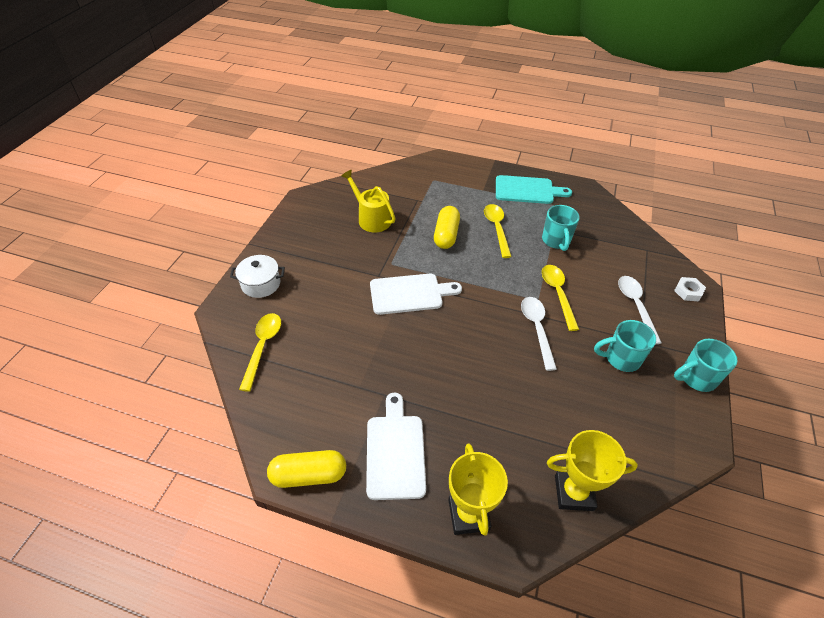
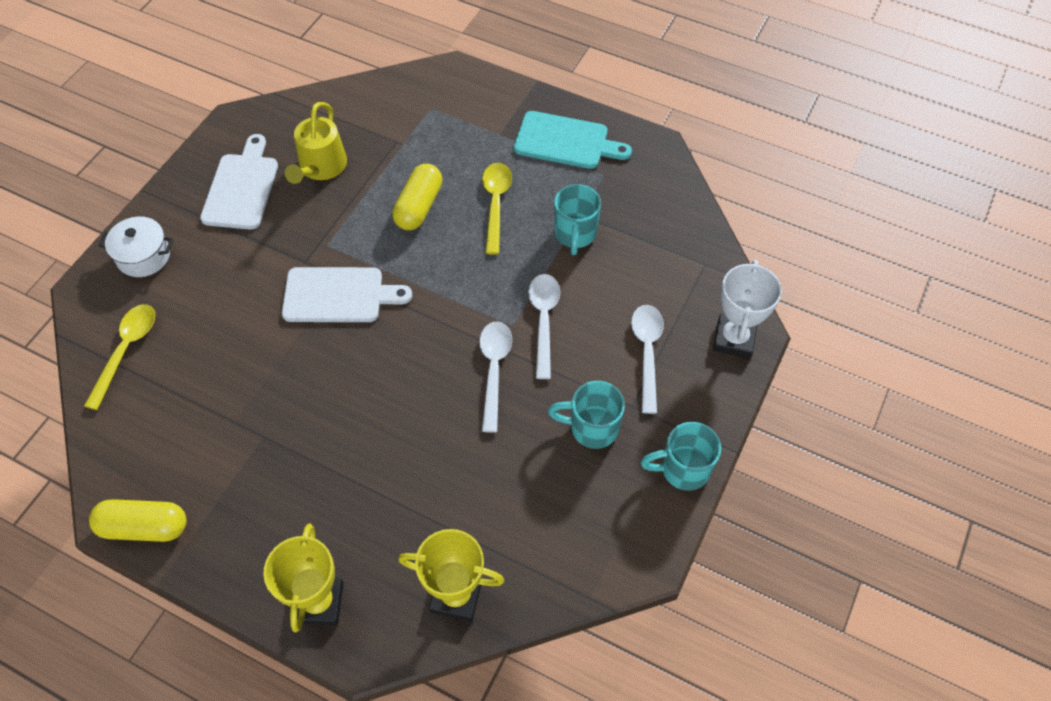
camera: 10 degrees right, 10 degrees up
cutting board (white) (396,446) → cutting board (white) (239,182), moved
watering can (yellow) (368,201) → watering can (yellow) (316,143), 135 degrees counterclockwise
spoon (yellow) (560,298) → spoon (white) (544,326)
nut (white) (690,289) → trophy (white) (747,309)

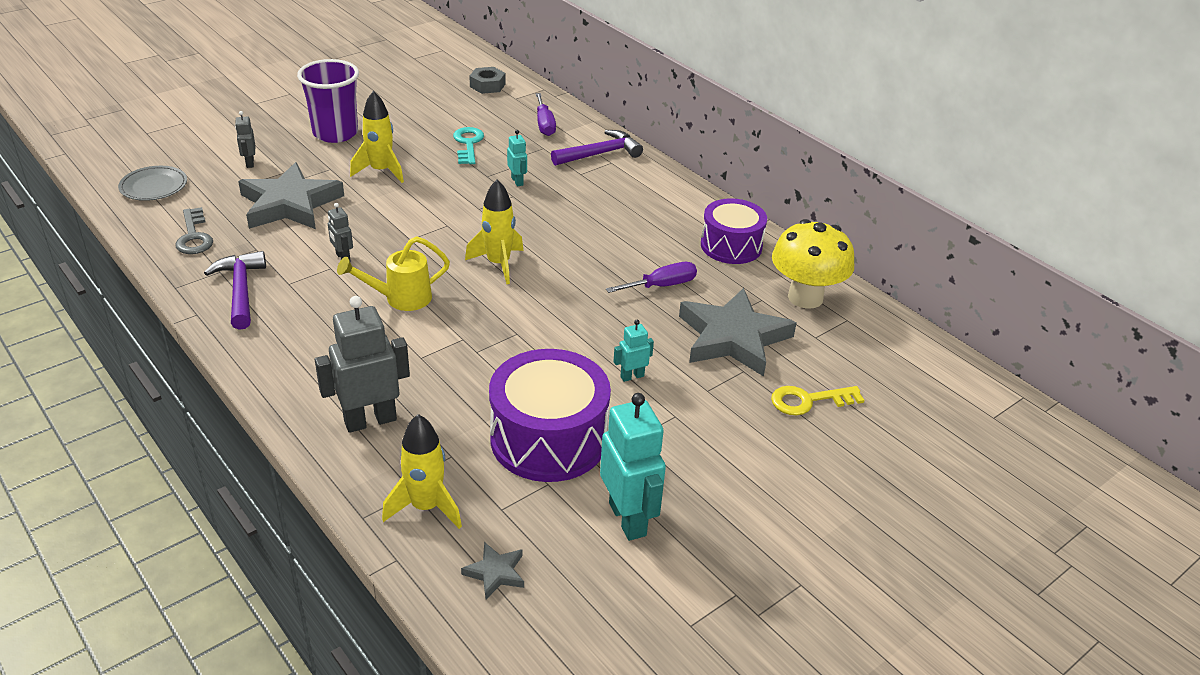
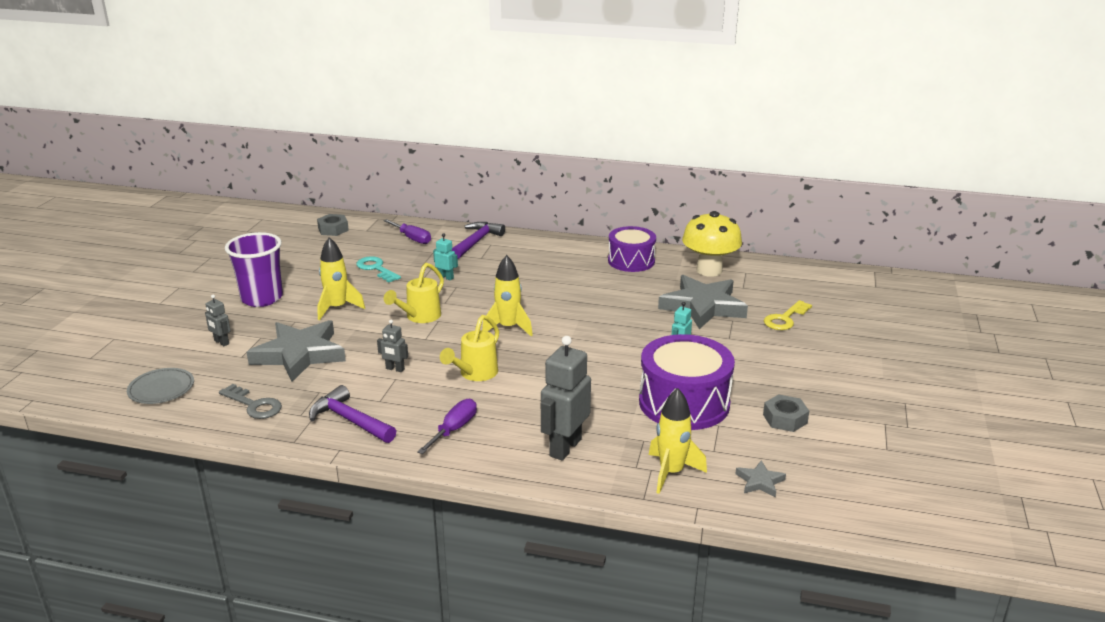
camera: 35 degrees left, 10 degrees down
- → watering can (yellow) (414,293)
screwdriver (purple) (651,277) → screwdriver (purple) (447,426), moved
robot (turquoise) (633,467) → nut (grey) (786,413)

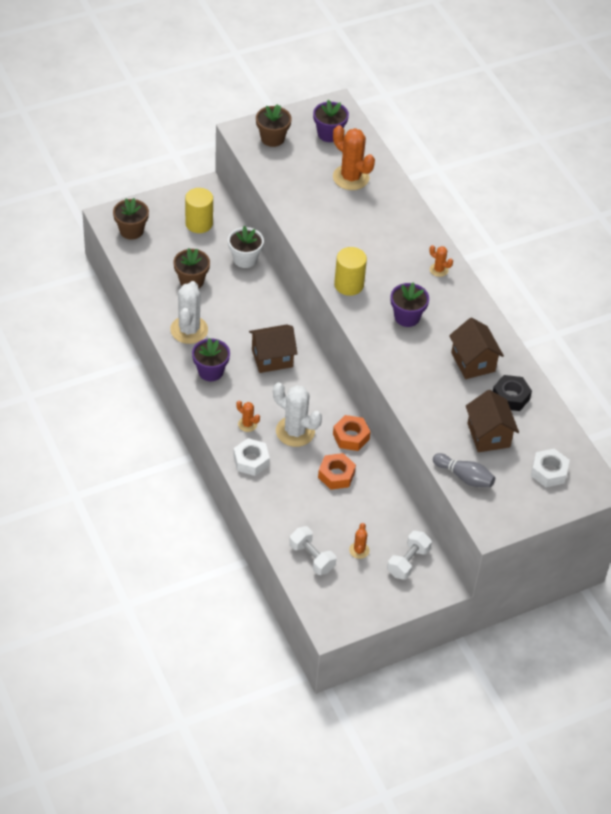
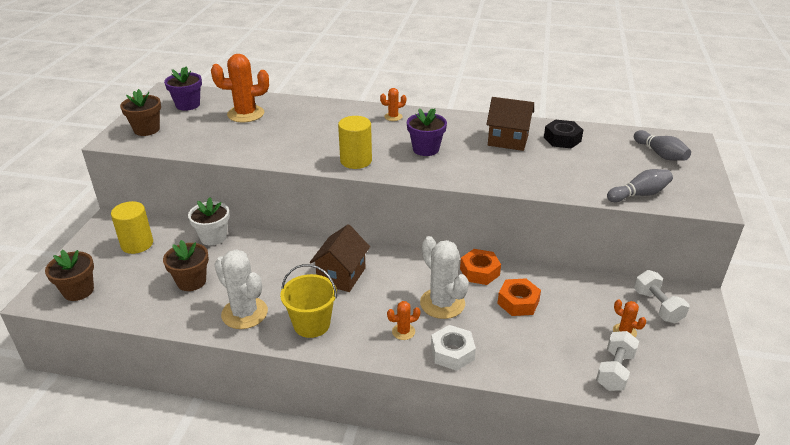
camera: 50 degrees left, 15 degrees down
flower pot (purple) (211,359) → bucket (yellow) (308,301)
cactus (white) (297,415) → cactus (white) (444,277), 75 degrees clockwise
dumbbell (white) (312,550) → dumbbell (white) (617,361), 60 degrees counterclockwise
nut (white) (550,468) → bowling pin (grey) (662,145)
house (brown) (492,421) → -

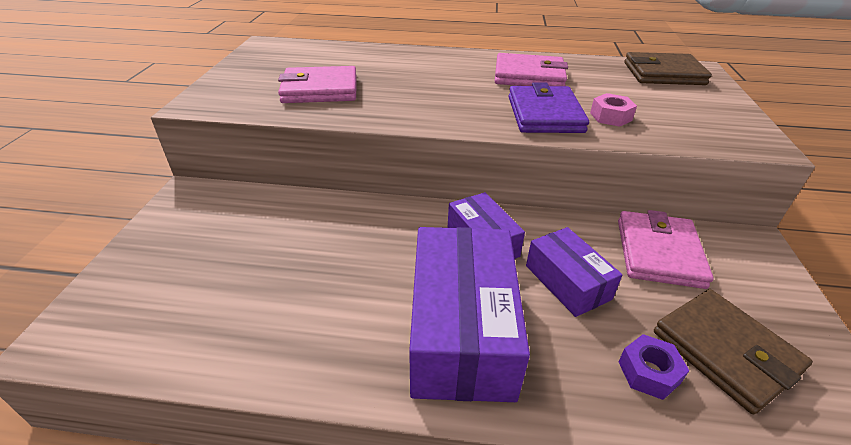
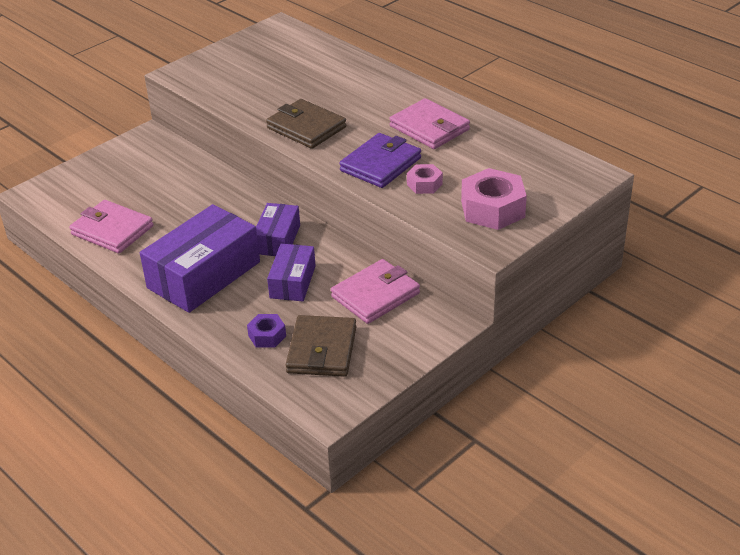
camera: 40 degrees right, 0 degrees up
wallet (pink) (317,84) → wallet (pink) (111,226), moved
wallet (brown) (668,68) → wallet (brown) (306,124), moved
- → nut (pink) (494,199)

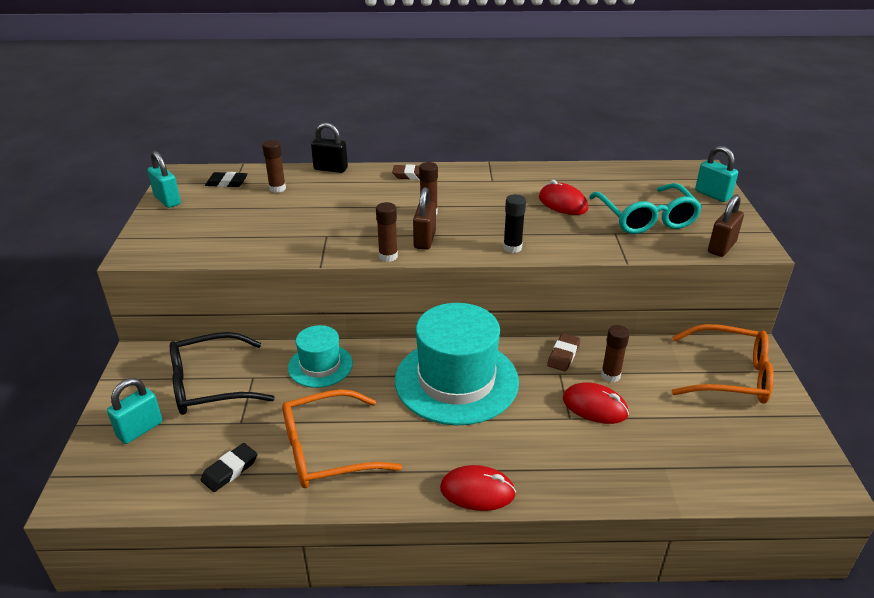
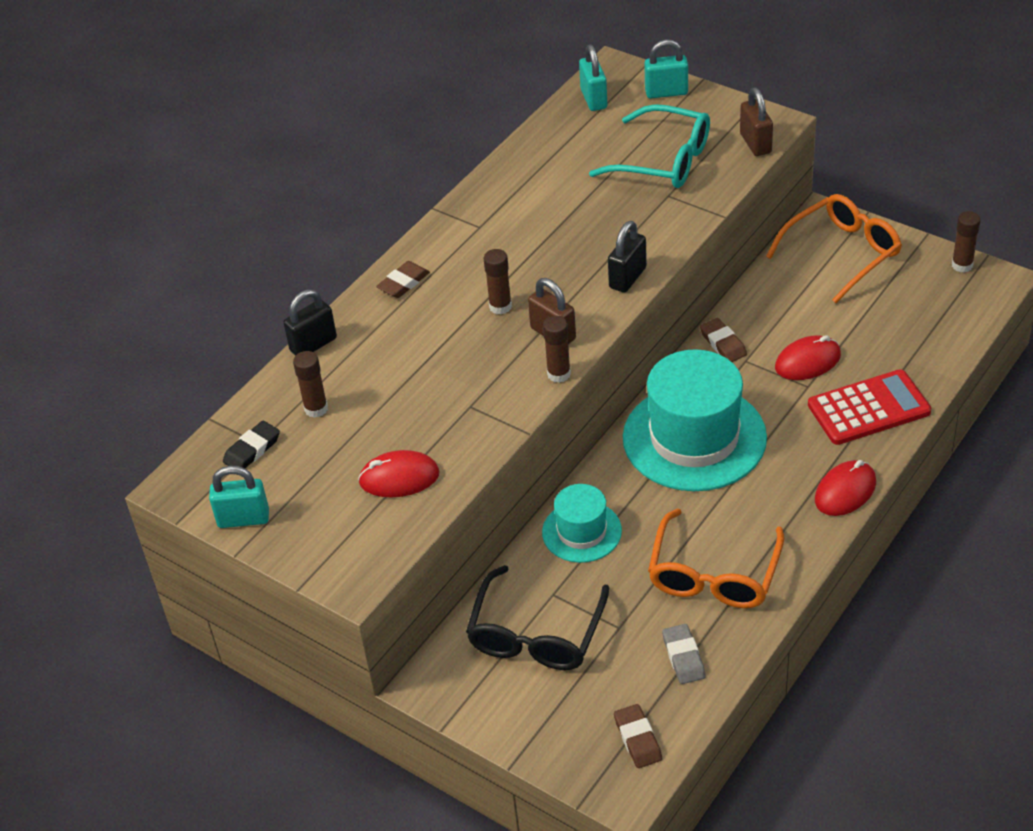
camera: 50 degrees left, 10 degrees up
mouse (red) (563,197) → mouse (red) (399,474), moved
padlock (turquoise) (135,411) → padlock (turquoise) (593,77), moved
glue stick (black) (514,223) → padlock (black) (627,257)
- → eraser (brown) (638,736)
eraser (black) (229,467) → eraser (grey) (683,654)
- → calculator (red) (869,407)
glue stick (brown) (615,353) → glue stick (brown) (966,242), moved

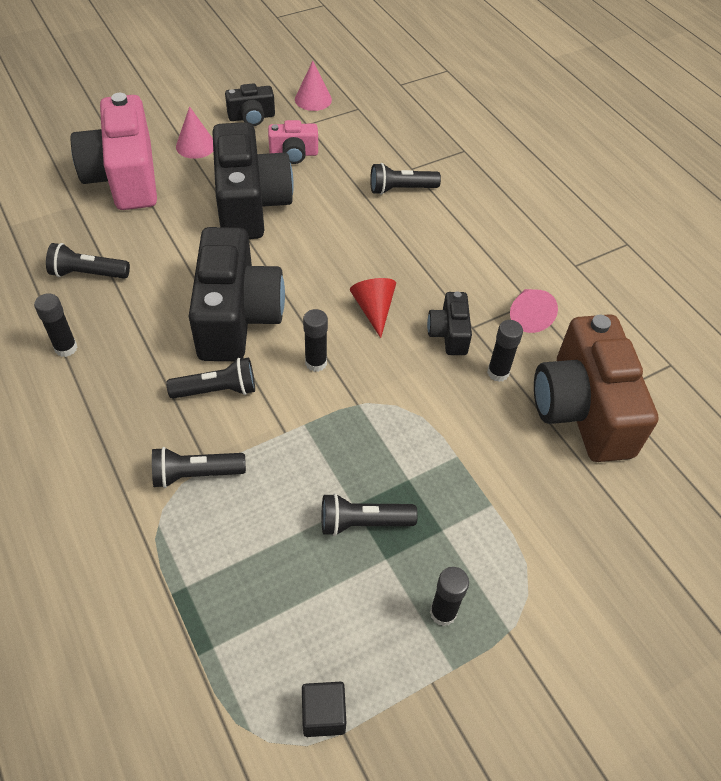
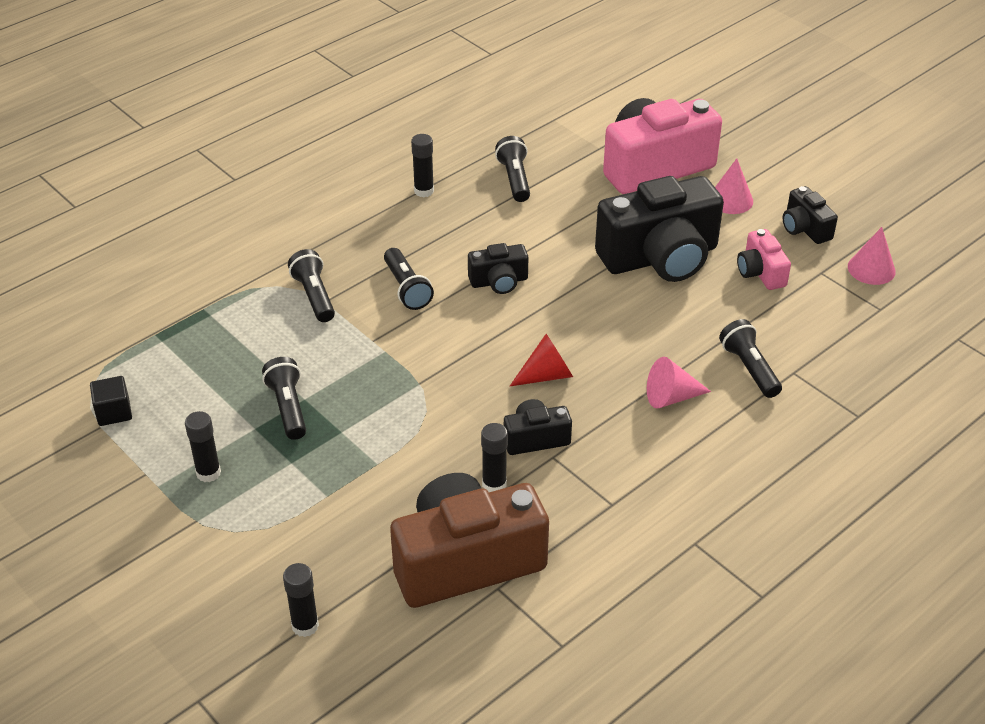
camera: 80 degrees right, 10 degrees down
glue stick (black) (315,340) → glue stick (black) (301,600), moved
camera (black) (236,294) → camera (black) (498,268), x0.48
cone (pink) (534,311) → cone (pink) (679,383), moved

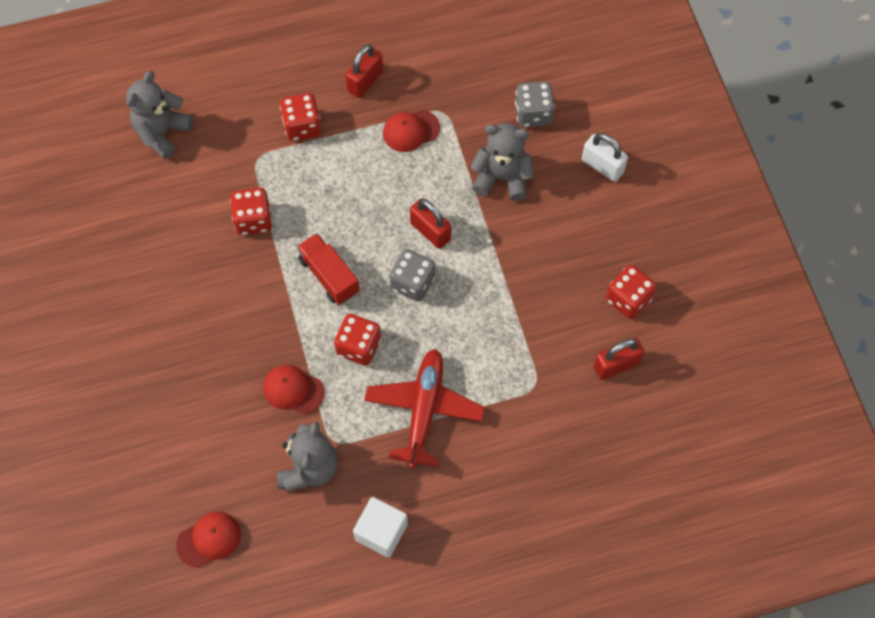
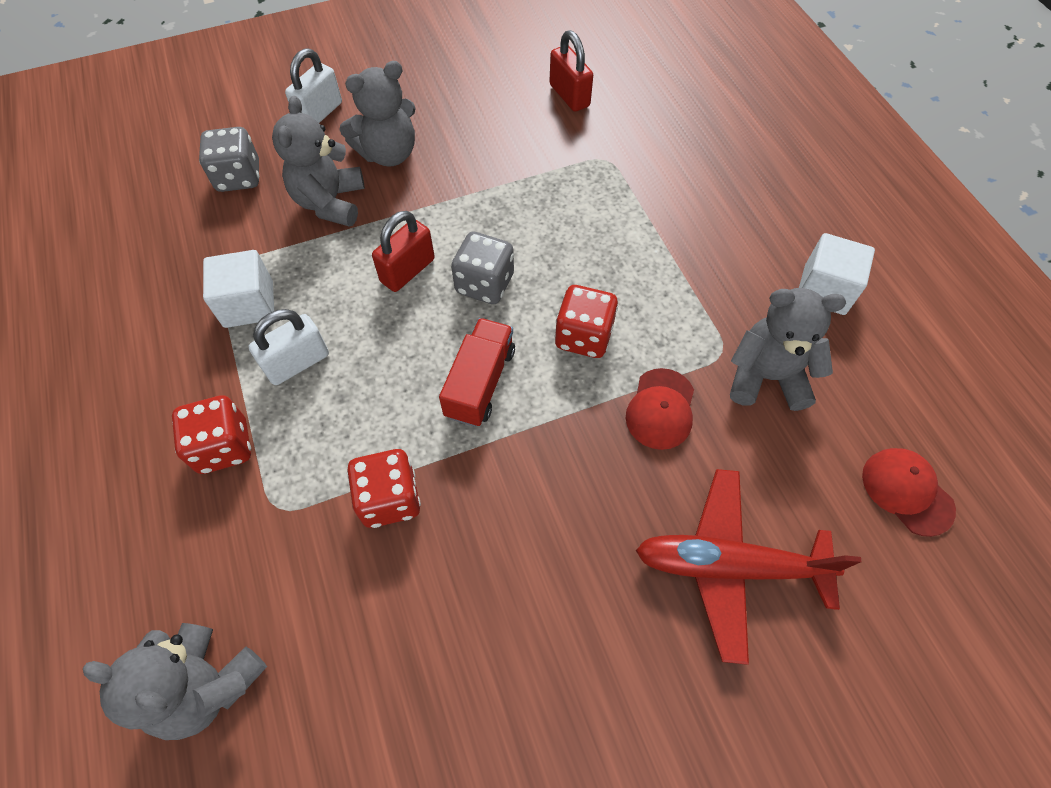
camera: 95 degrees left, 5 degrees down
cap (red) (411,131) → cube (white) (238,289)
- → padlock (white) (288,347)
- → teddy bear (grey) (377,114)
truck (red) (328,269) → truck (red) (477,372), 150 degrees clockwise
plane (red) (424,408) → plane (red) (749,567), moved
padlock (red) (364,71) → -
dice (red) (631,292) → -

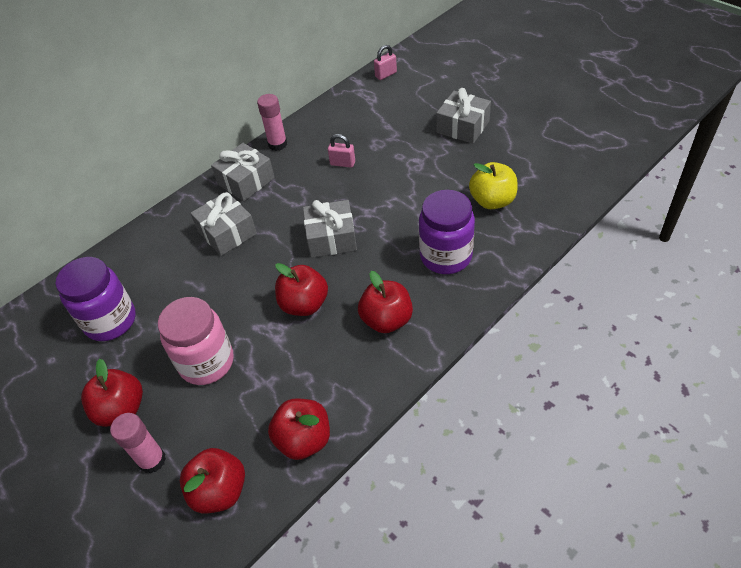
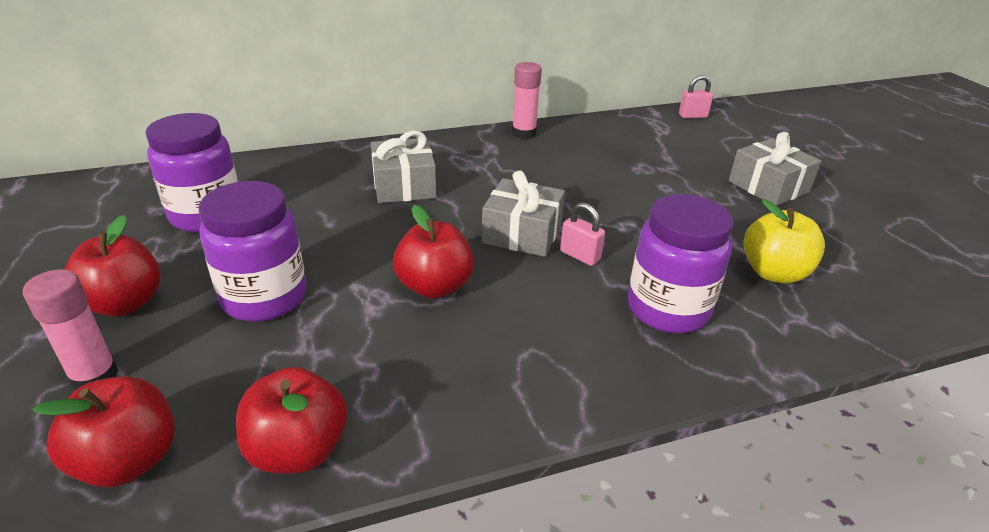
camera: 20 degrees right, 15 degrees down
jar (pink) (196,341) → jar (purple) (252,251)
padlock (pink) (341,151) → padlock (pink) (582,234), moved
gift (grey) (243,172) → -
apple (red) (385,302) → -

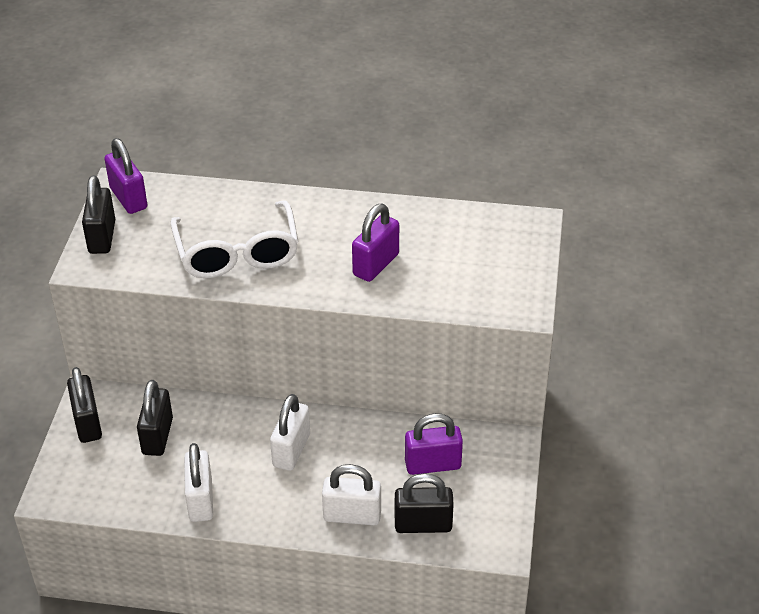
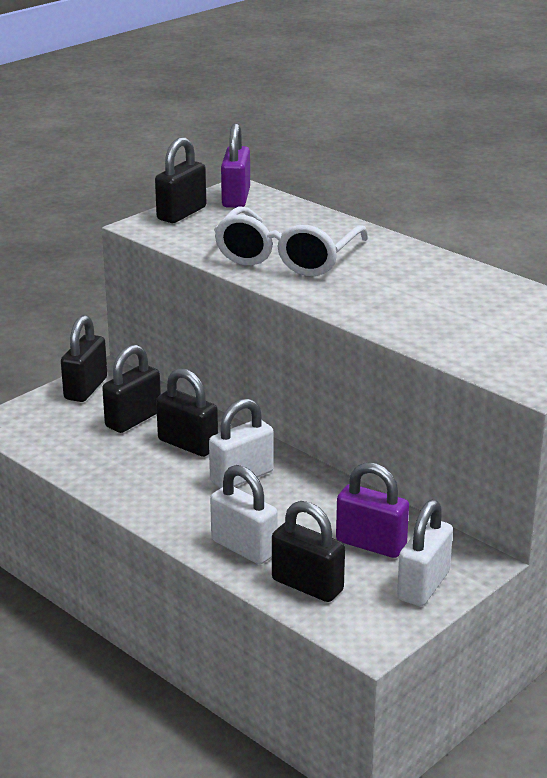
camera: 35 degrees right, 15 degrees down
- → padlock (black) (187,412)
padlock (white) (198,482) → padlock (white) (425,553), moved
padlock (purple) (375,243) → -

